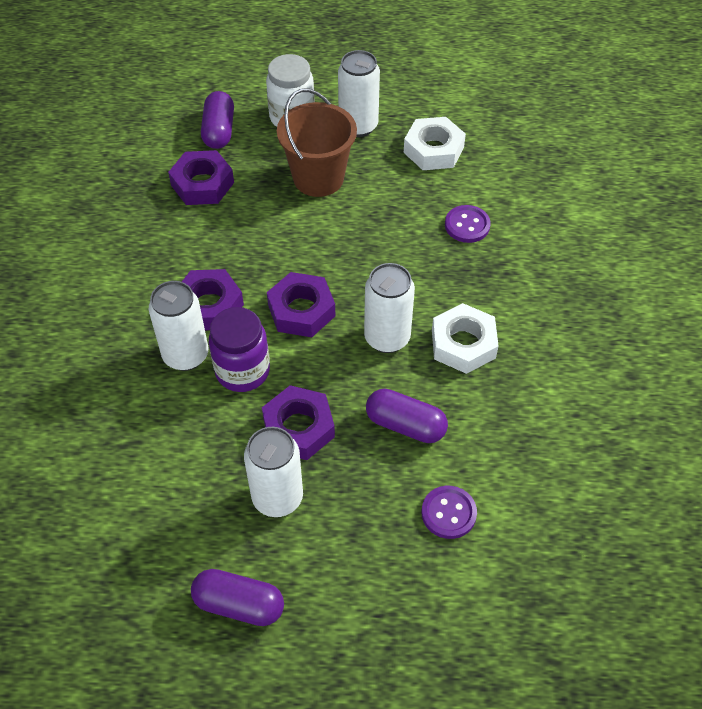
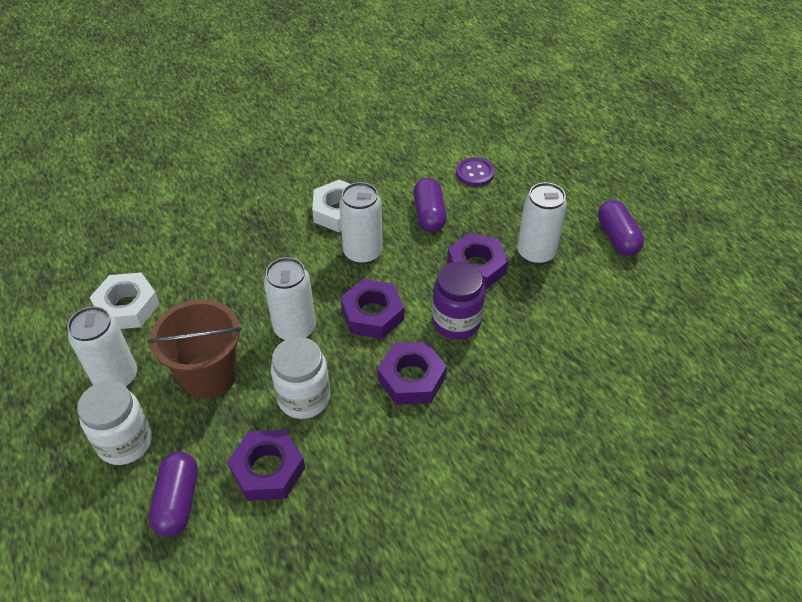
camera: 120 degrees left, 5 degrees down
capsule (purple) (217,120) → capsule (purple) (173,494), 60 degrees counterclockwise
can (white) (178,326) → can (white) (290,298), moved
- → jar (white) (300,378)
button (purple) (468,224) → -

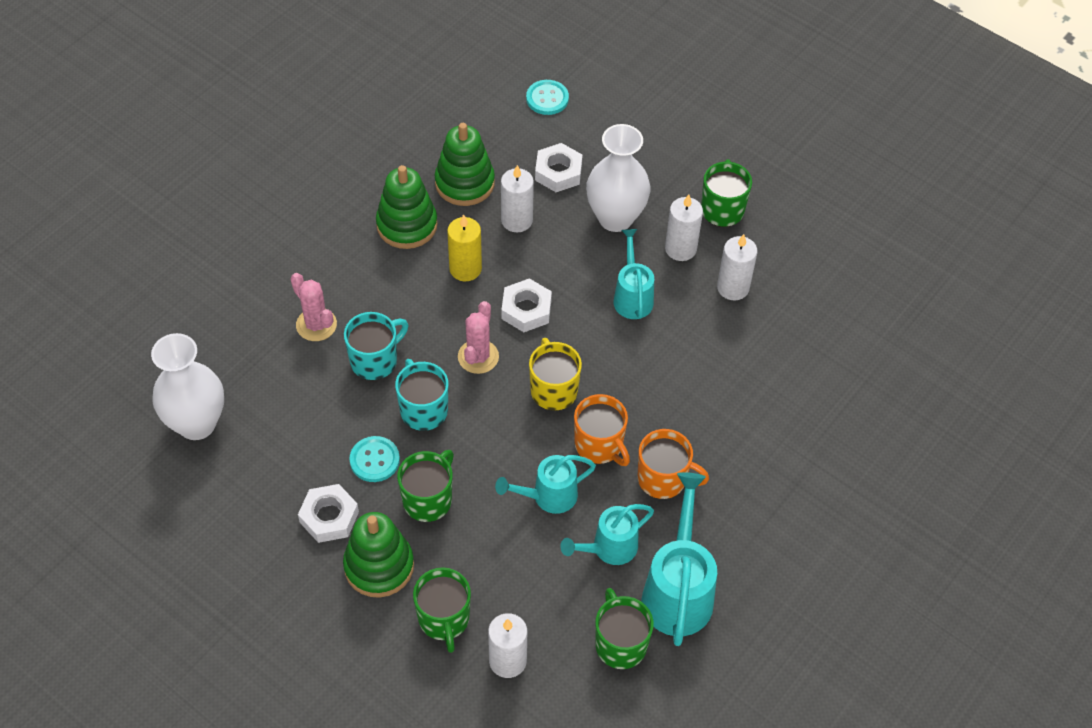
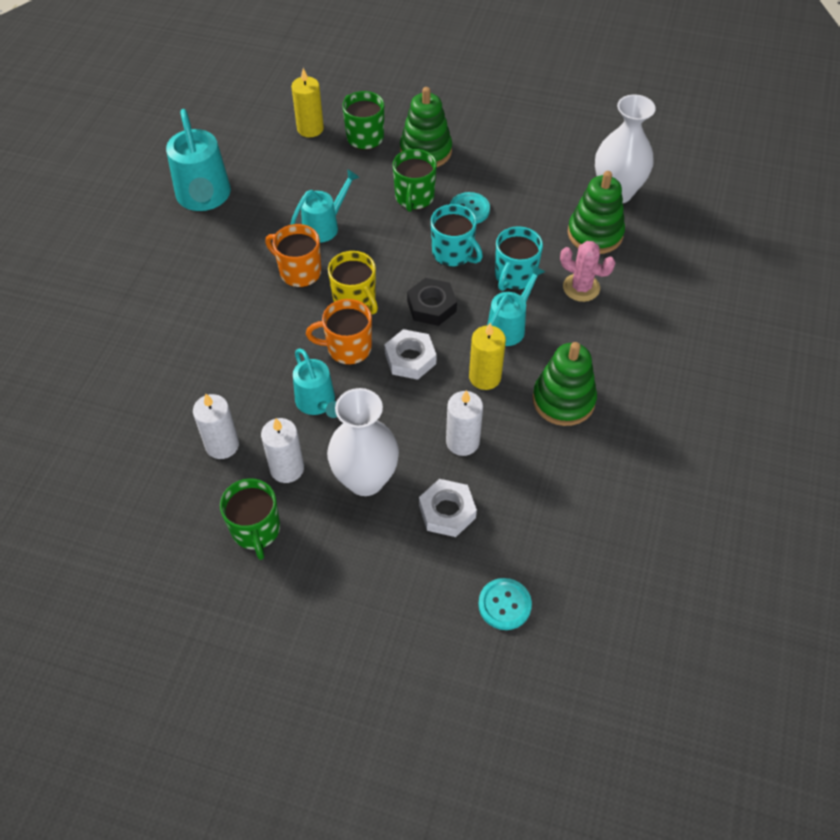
camera: 160 degrees right, 0 degrees up
candle (white) (507,645) → candle (yellow) (307,102)
mug (orange) (673,464) → mug (orange) (339,332), moved
cactus (pink) (478,337) → nut (black) (432,302)
watering can (turquoise) (607,534) → watering can (turquoise) (516,305), moved
stacking toy (green) (465,164) → stacking toy (green) (596,212), moved
nut (white) (328,513) → -
mug (green) (624,628) → -

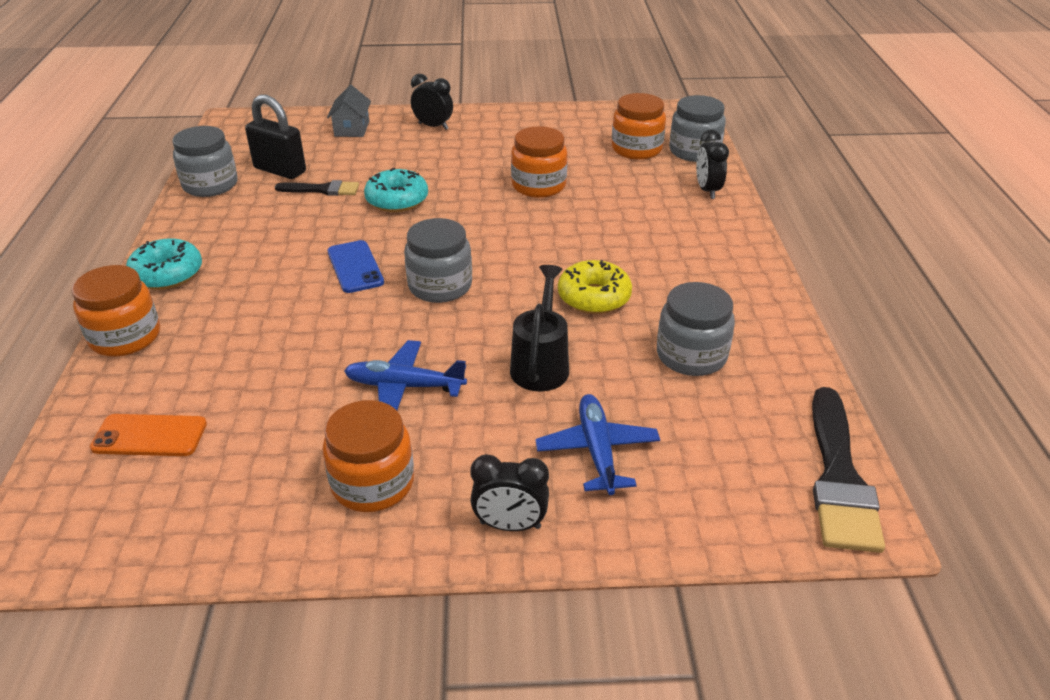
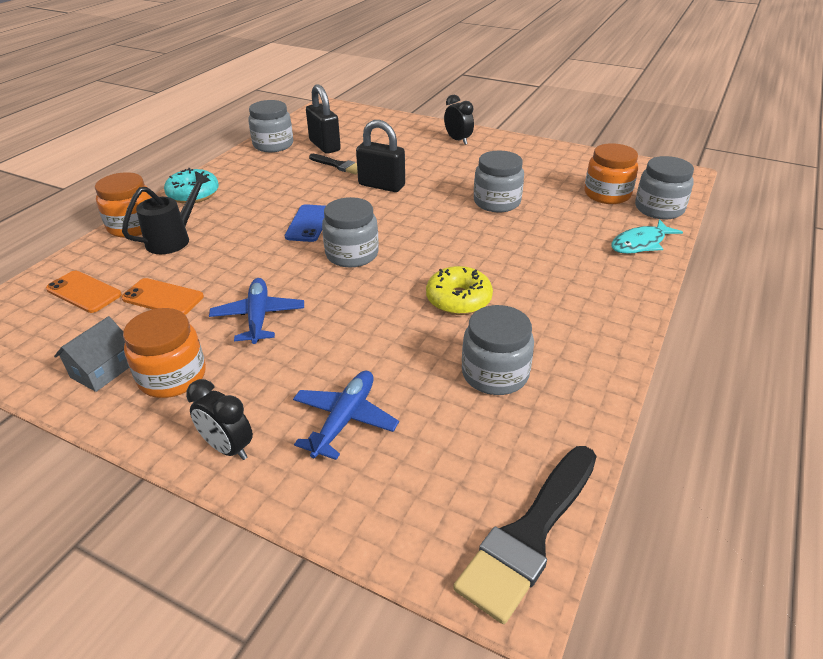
camera: 30 degrees right, 0 degrees up
house (grey) (349,111) → house (grey) (91,354), moved
- → phone (orange) (162,296)
watering can (black) (539,328) → watering can (black) (166,212), moved
plane (blue) (405,375) → plane (blue) (256,311), 45 degrees clockwise
donut (turquoise) (396,190) → padlock (black) (380,156)
jar (orange) (539,162) → jar (grey) (499,181)
clock (black) (712,164) → fish (turquoise) (647,236)

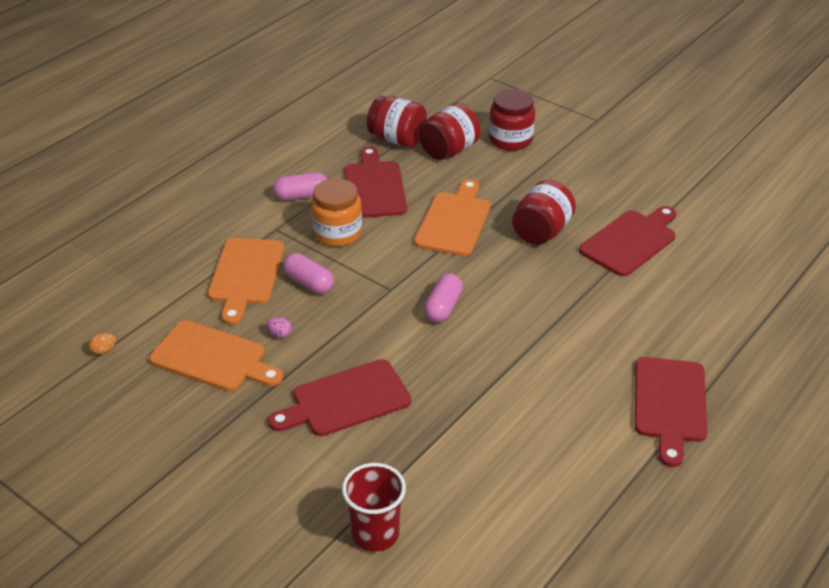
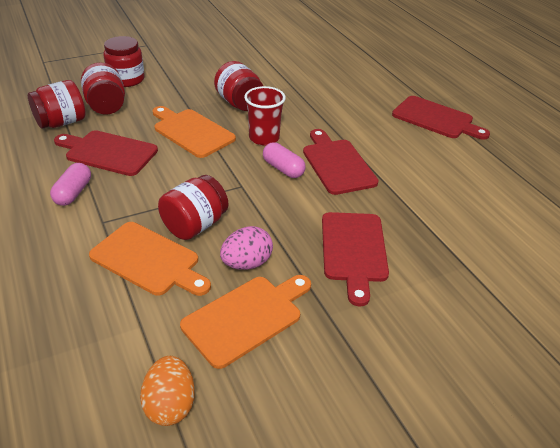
camera: 65 degrees left, 0 degrees up
egg (orange) (102,344) → egg (orange) (167,391), x2.10
capsule (pink) (308,273) → jar (red) (193,207)
egg (pink) (279,327) → egg (pink) (246,248), x2.10
cup (red) (374,507) → cup (red) (265,115), moved
cutting board (red) (627,241) → cutting board (red) (341,162), moved
jar (orange) (336,212) → -

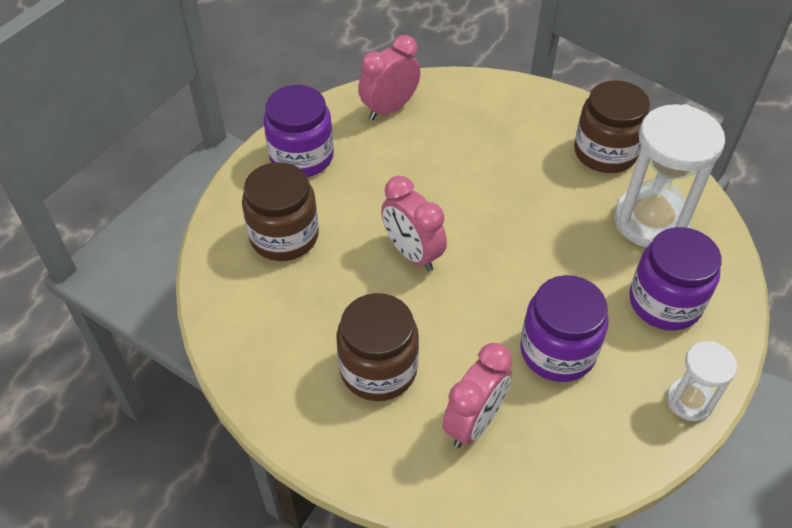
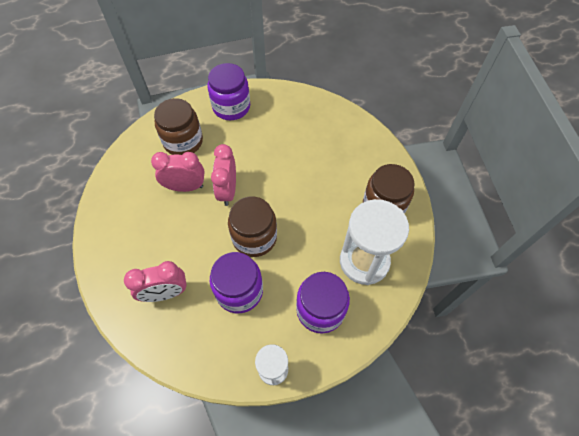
camera: 40 degrees right, 10 degrees up
clock (pink) (389,77) → clock (pink) (177,172), moved
jar (brown) (378,347) → jar (brown) (252,227), moved

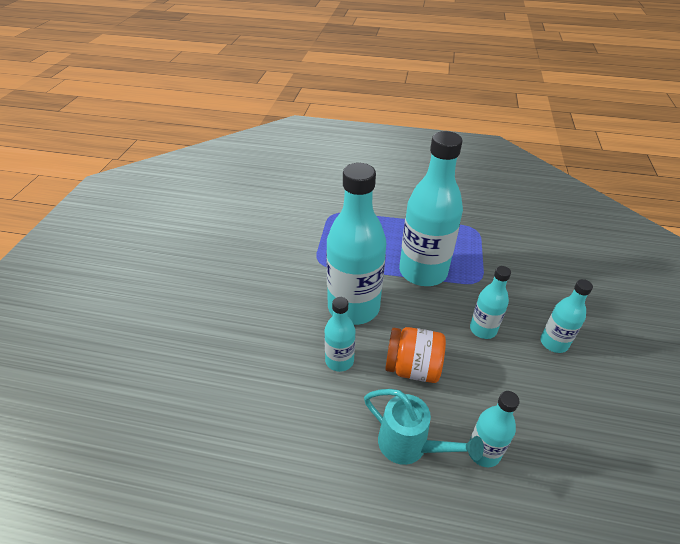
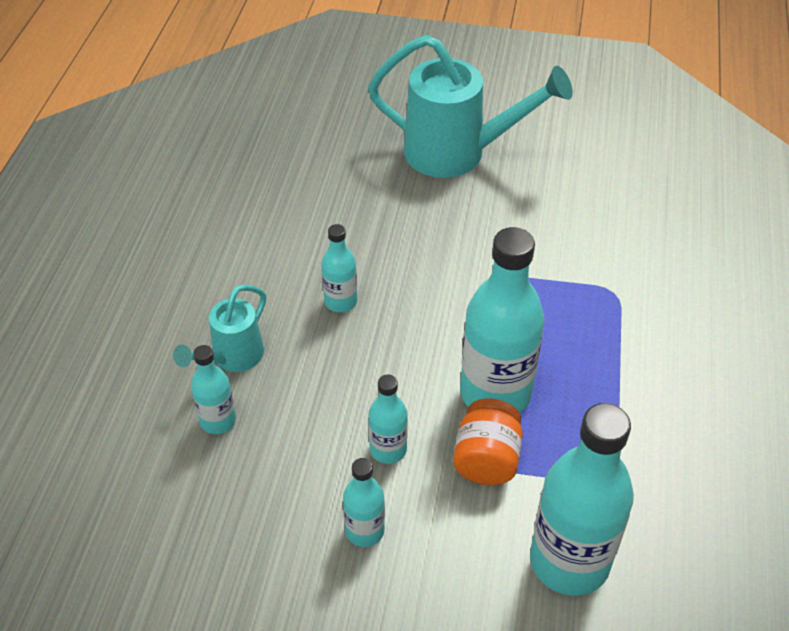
camera: 90 degrees right, 5 degrees up
- → watering can (turquoise) (470,106)
jar (orange) (415,355) → jar (orange) (488,442), moved
bottle (turquoise) (356,244) → bottle (turquoise) (582,499), moved

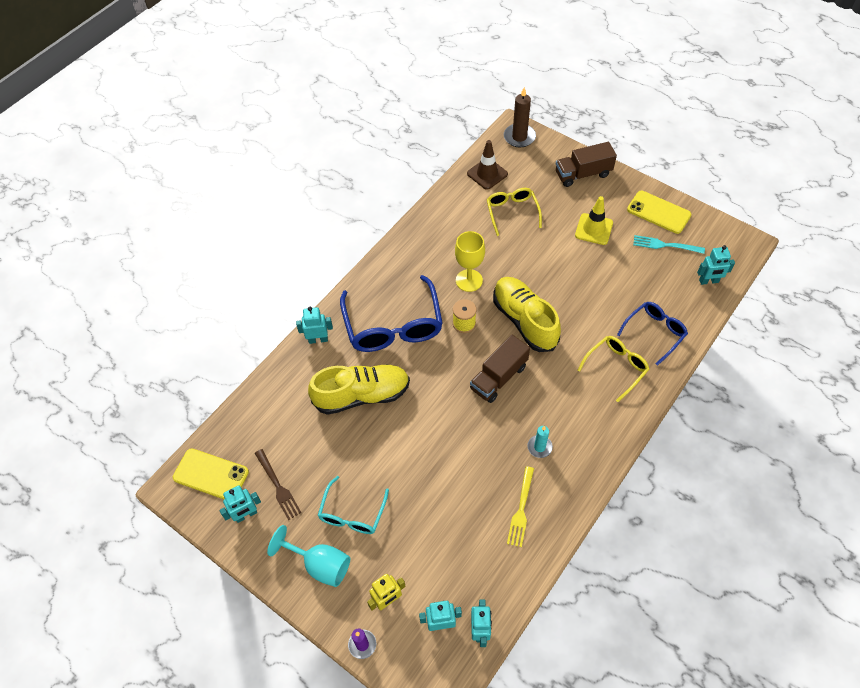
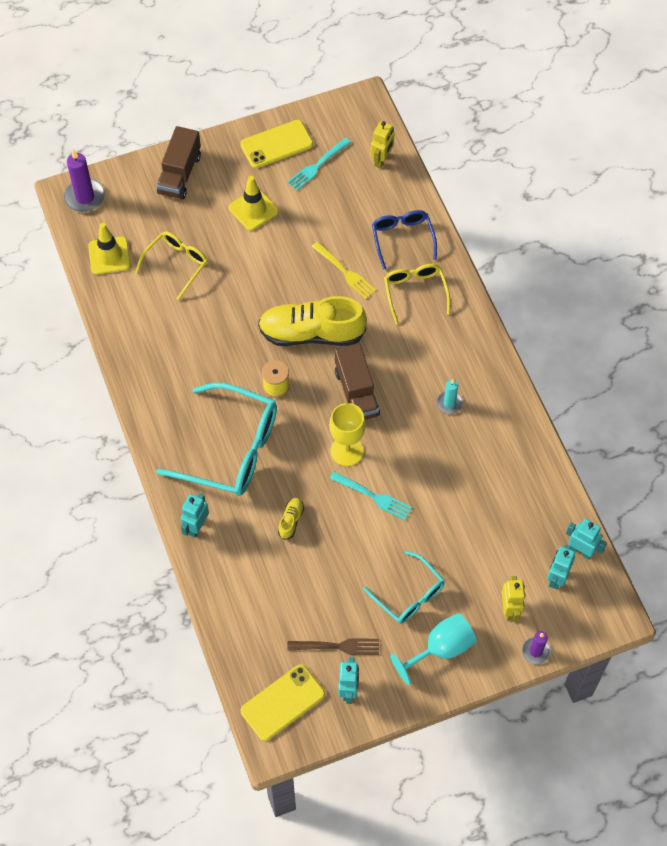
camera: 60 degrees left, 5 degrees up
candle (brown) (520,117) → candle (purple) (84,180)
traffic cone (brown) (487,165) → traffic cone (yellow) (109,249)
glasses (yellow) (514,212) → glasses (yellow) (171,265), 105 degrees clockwise
glasses (blue) (391,313) → glasses (turquoise) (216,439)
shoe (yellow) (359,389) → shoe (yellow) (291,519), x0.41
fork (yellow) (520,506) → fork (yellow) (344,270), moved
goblet (yellow) (470,261) → goblet (yellow) (347,434), moved
- → fork (turquoise) (371,495)
robot (turquoise) (716,265) → robot (yellow) (382,145)

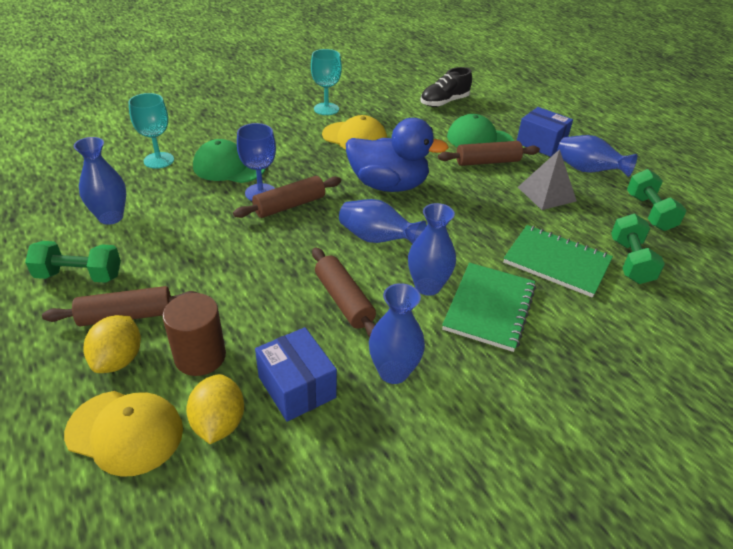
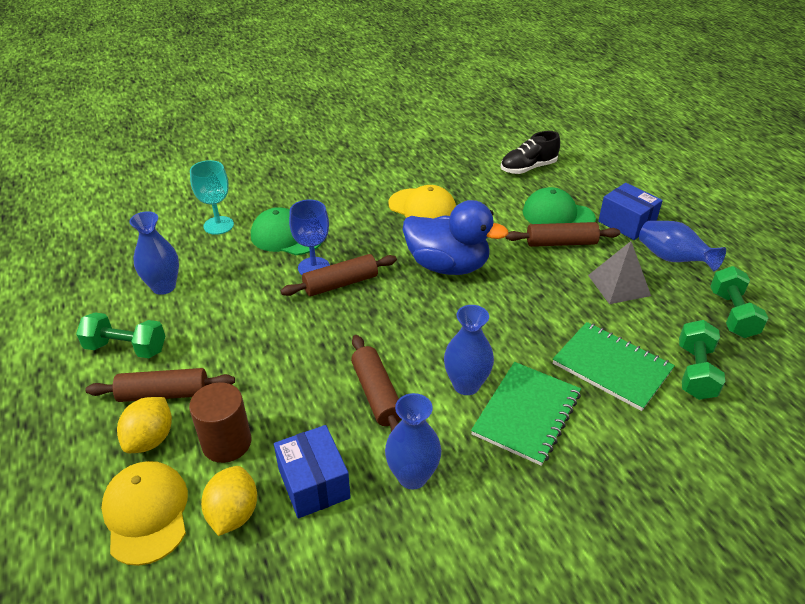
camera: 10 degrees right, 0 degrees up
cap (yellow) (123,434) → cap (yellow) (144,513), 135 degrees counterclockwise
goblet (turquoise) (326,82) → -
vase (blue) (383,221) → -

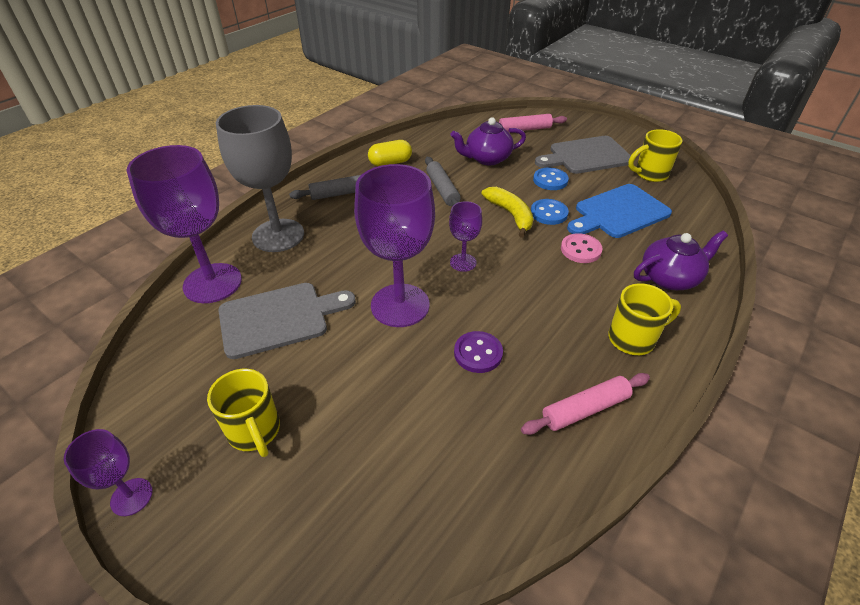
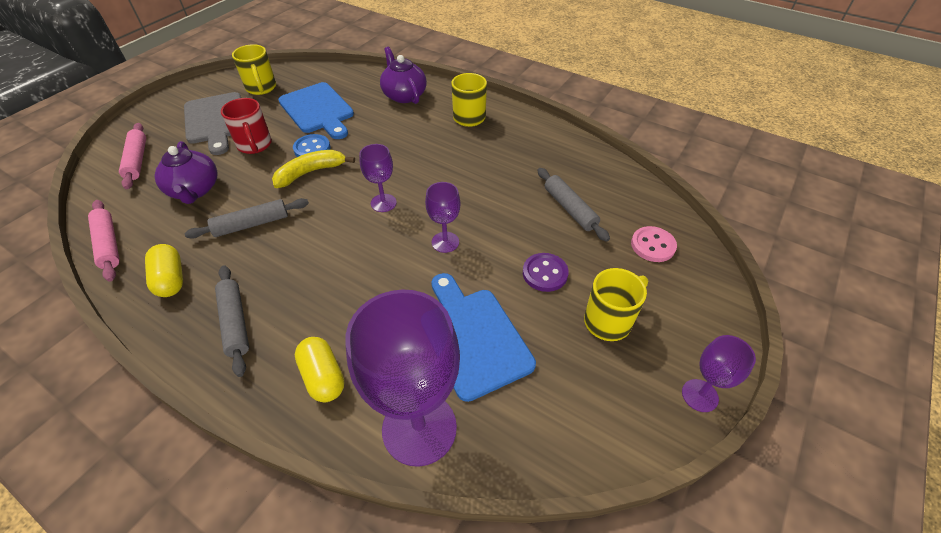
camera: 95 degrees left, 5 degrees up
rolling pin (pink) (585,404) → rolling pin (pink) (104,241), moved
button (blue) (551,179) → mug (red) (246,126)
goblet (grey) (260,178) → capsule (yellow) (319,369)
goblet (purple) (394,245) → goblet (purple) (442,217), x0.49
cutting board (grey) (287,321) → cutting board (blue) (483,337)
button (purple) (478,352) → button (purple) (546,272), moved
- → rolling pin (grey) (573,205)
button (pink) (582,248) → button (pink) (654,244), moved

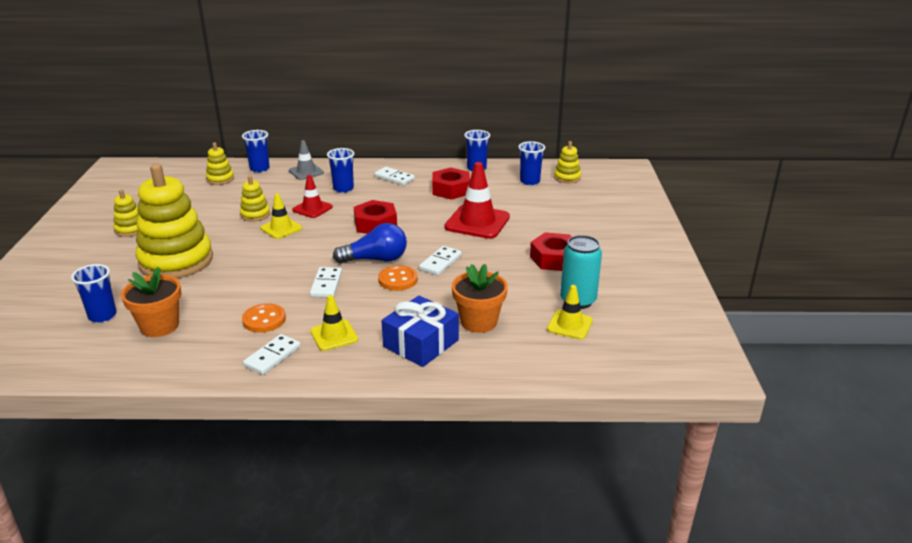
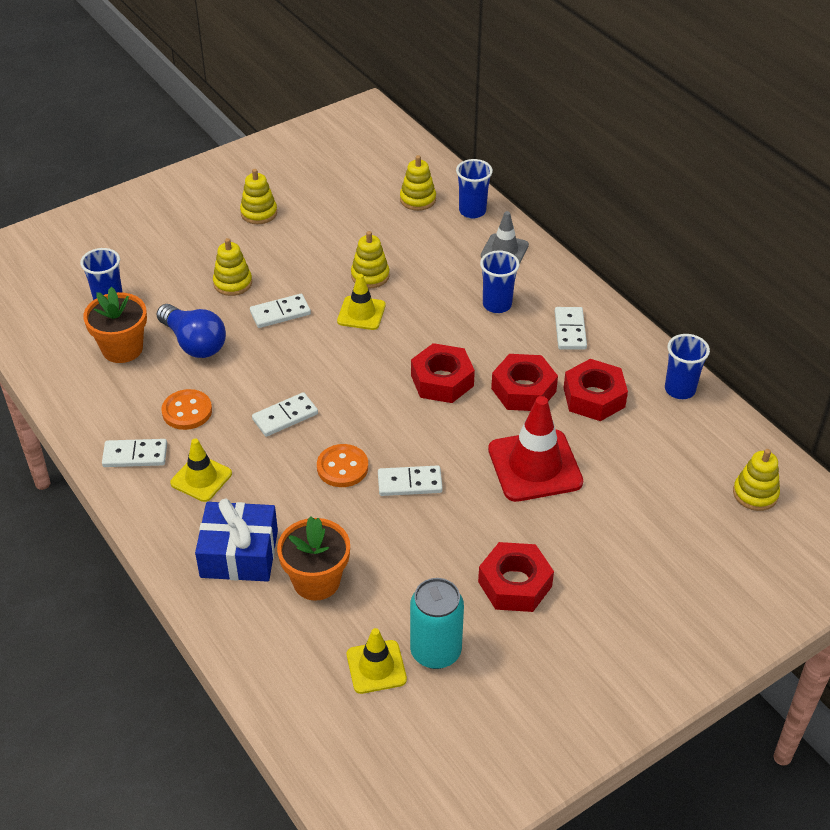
camera: 55 degrees right, 15 degrees up
light bulb (blue) (370,243) → light bulb (blue) (191,331), moved
stacking toy (yellow) (174,221) → stacking toy (yellow) (232,267), x0.45
- → domino (white) (280,311)
- → nut (red) (524,382)
traffic cone (red) (312,196) → -
cup (blue) (531,163) → -

